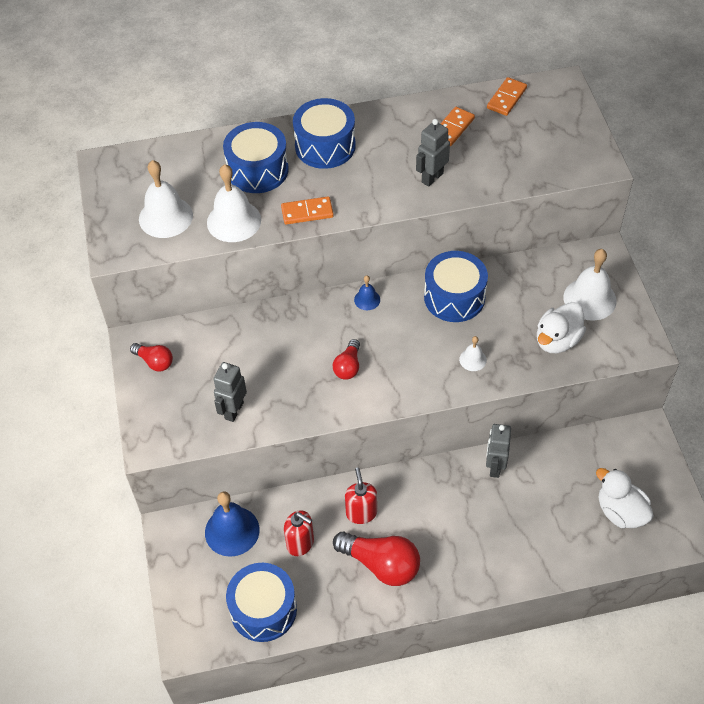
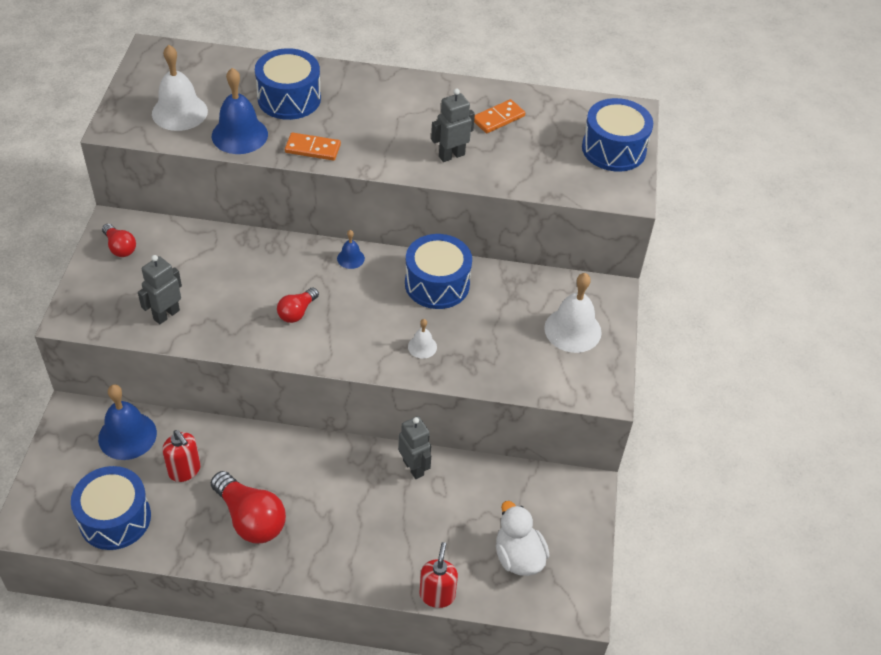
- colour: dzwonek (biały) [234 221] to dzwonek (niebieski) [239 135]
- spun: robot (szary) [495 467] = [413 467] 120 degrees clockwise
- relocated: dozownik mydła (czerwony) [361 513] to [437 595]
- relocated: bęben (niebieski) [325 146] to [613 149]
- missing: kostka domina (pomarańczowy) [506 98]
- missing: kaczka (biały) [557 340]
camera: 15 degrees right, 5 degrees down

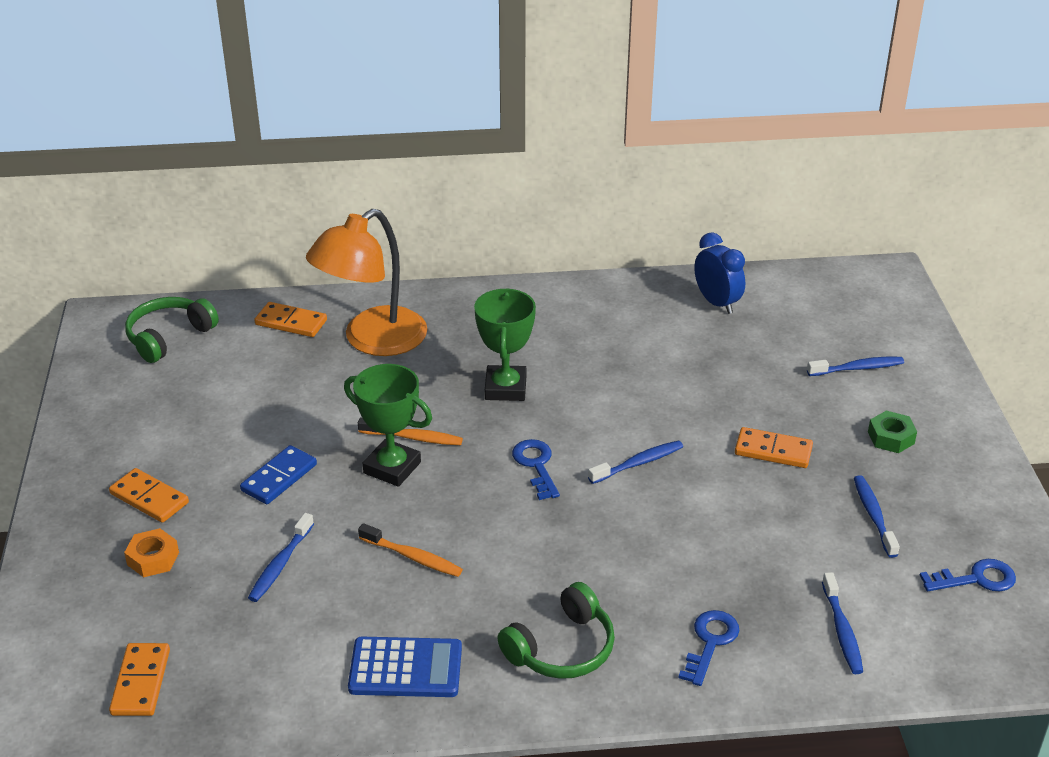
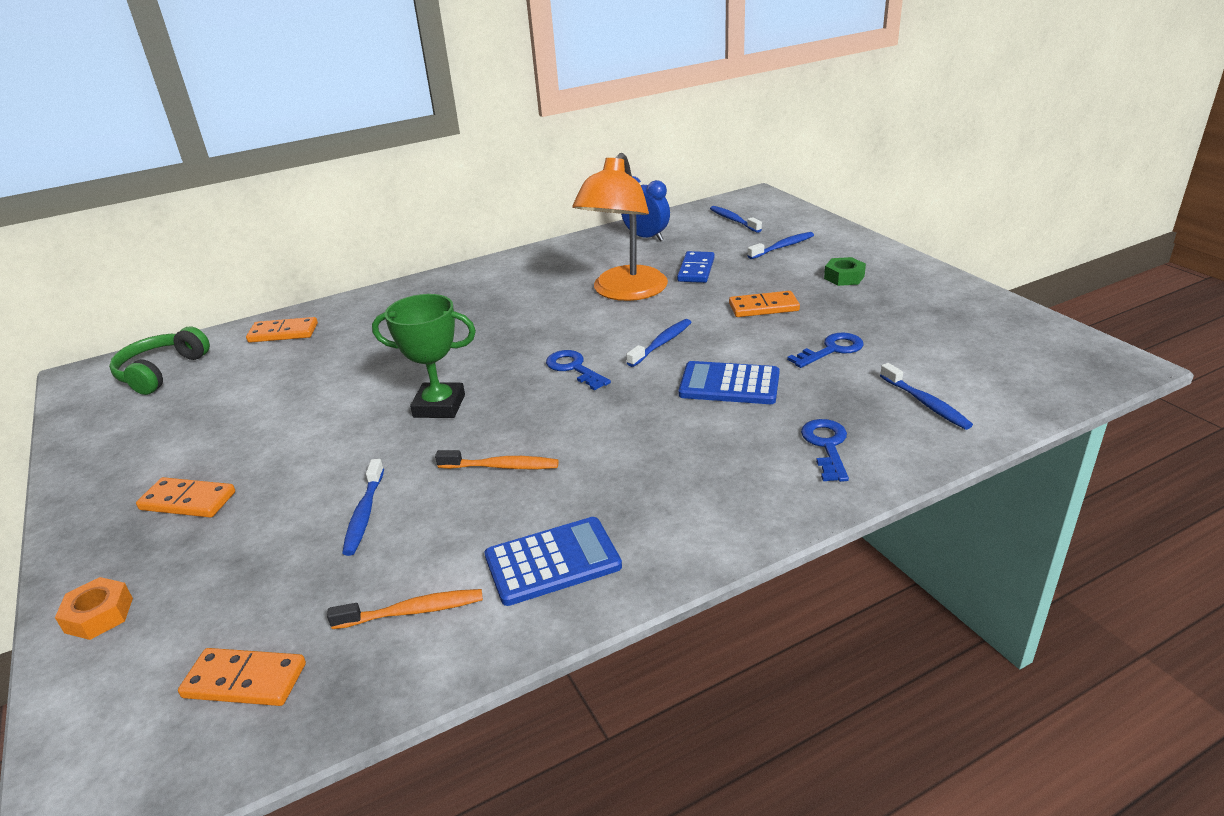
- relocated: nakrętka (pomarańczowy) [153 558] to [99 615]
- spun: kostka domina (pomarańczowy) [140 682] = [245 681] 60 degrees counterclockwise
- relocated: szczoteczka do zębów (pomarańczowy) [413 438] to [413 611]
- relocated: lampka (pomarańczowy) [372 340] to [625 292]
- relocated: kostka domina (niebieski) [279 478] to [696 270]
- appeared: kalkulator (niebieski) [729 384]
- relocated: szczoteczka do zębów (niebieski) [873 515] to [733 220]
- relocated: klucz (niebieski) [976 579] to [831 350]
- missing: puchar (zielony) [505 388]
- missing: słuchawki (zielony) [562 648]
camera: 20 degrees left, 5 degrees down

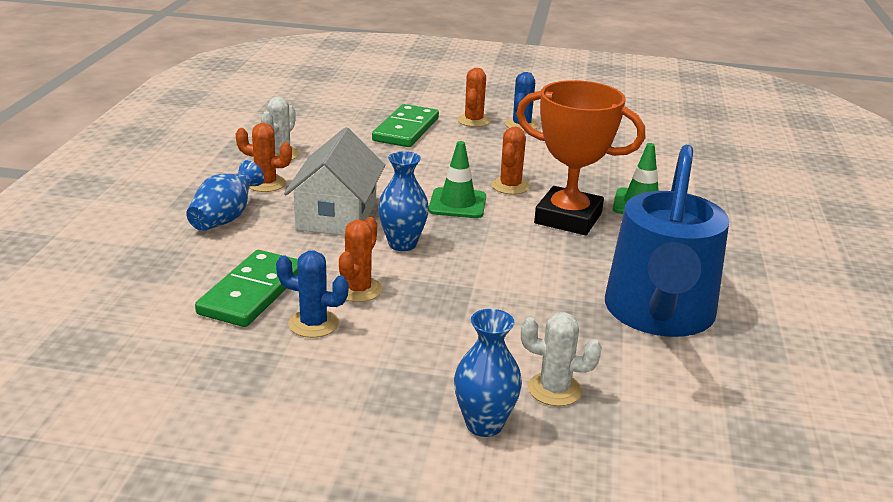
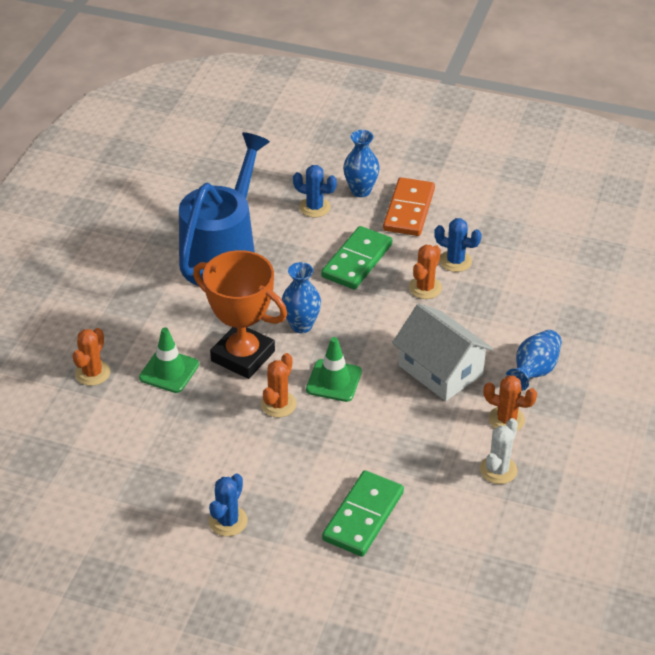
- relocated: kaktus (pomarańczowy) [473 121] to [92 373]
- relocated: wazon (niebieski) [402 244] to [301 325]
- colour: kaktus (biały) [554 389] to kaktus (niebieski) [314 207]
- relocated: kostka domina (zielony) [252 293] to [357 261]
- appeared: kostka domina (pomarańczowy) [408 210]
- spun: domek (biały) [337 215] = [440 370] 60 degrees counterclockwise
camera: 170 degrees left, 15 degrees up

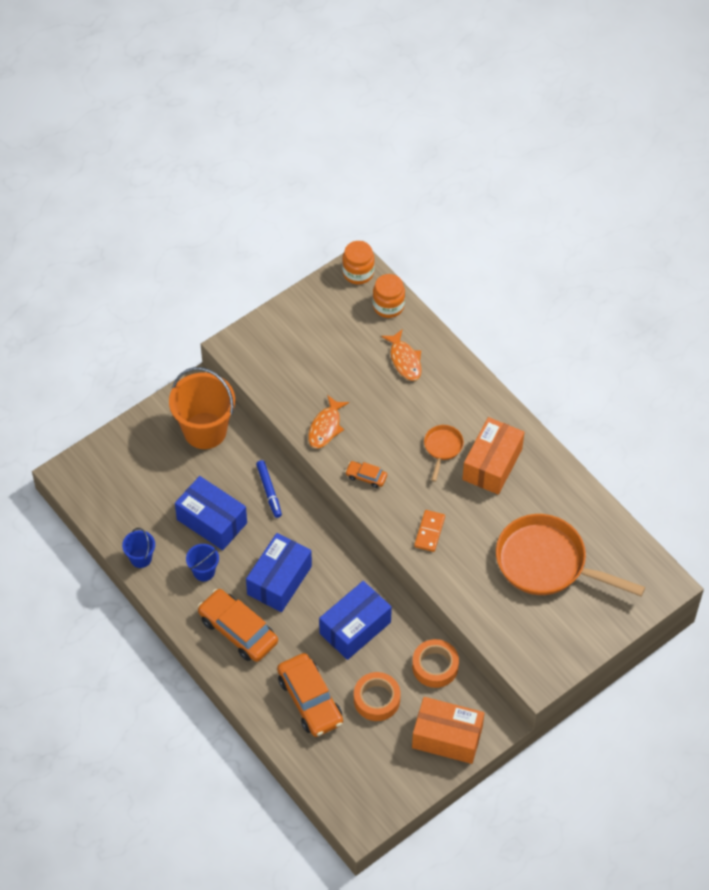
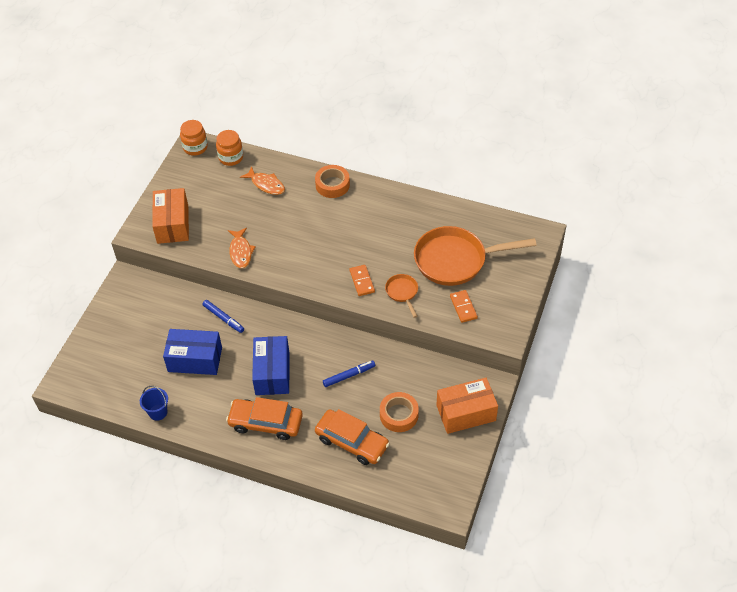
- relocated: pudełko (pomarańczowy) [492 464] to [173 224]
- relocated: taśma klejąca (pomarańczowy) [435 666] to [332 185]
- exchanged: pudełko (niebieski) [355 628] to flamaster (niebieski) [349 375]
- relocated: patelnia (pomarańczowy) [442 448] to [402 292]
- appeared: kostka domina (pomarańczowy) [463 307]
- missing: wiadro (pomarańczowy) [205 430]
- missing: wiadro (niebieski) [204 571]
- missing: samochód (pomarańczowy) [366 477]
camera: 30 degrees left, 5 degrees down

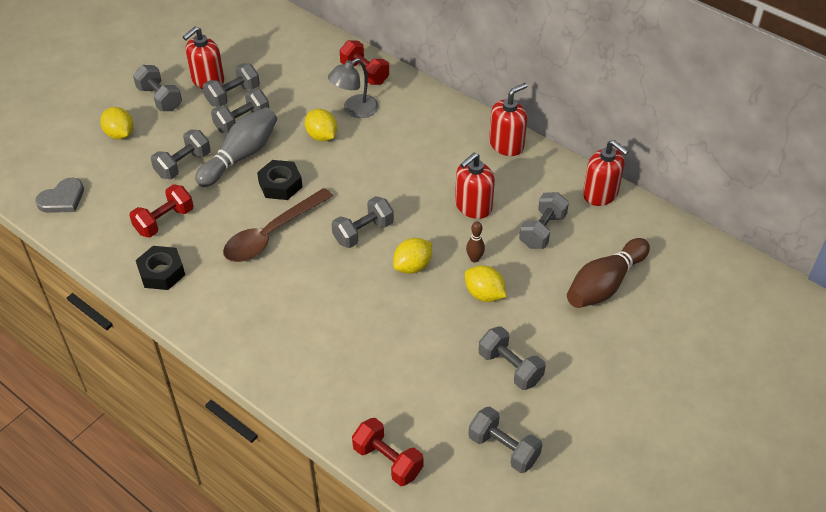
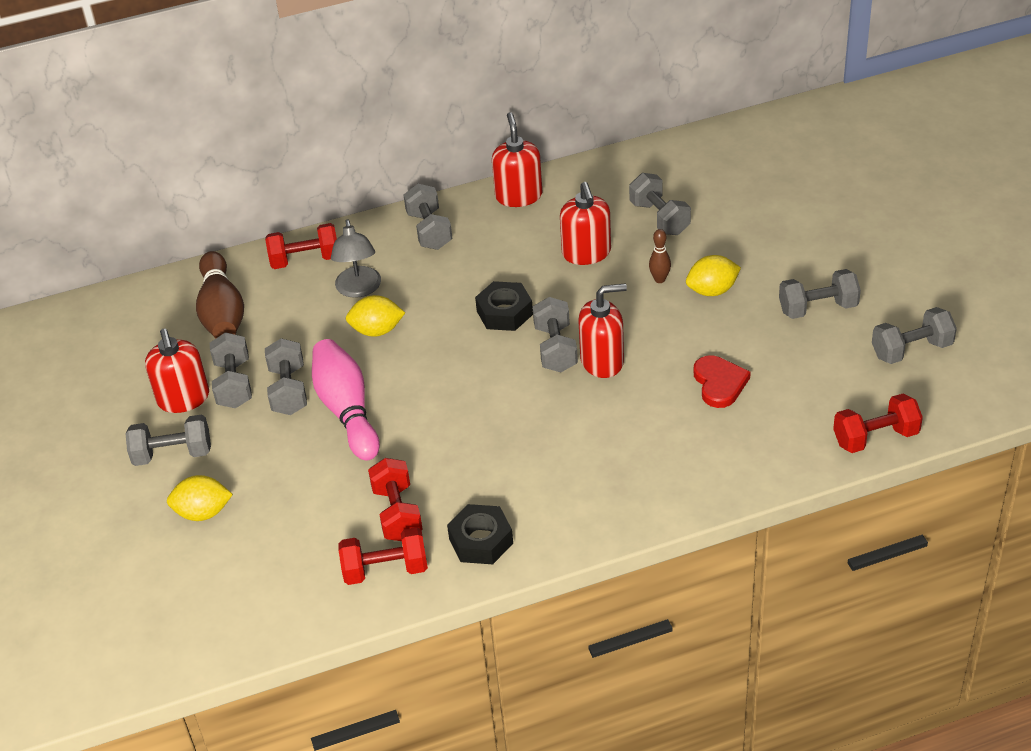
- relocated: kręgiel (brązowy) [604 284] to [222 312]
- colour: kręgiel (szary) [241 156] to kręgiel (różowy) [347 410]
- appeared: hantel (czerwony) [385 570]
- relocated: hantel (szary) [183 165] to [429 230]
- relocated: nakrętka (czarny) [280 185] to [504 313]
- relocated: dozownik mydła (czerwony) [600 194] to [602 361]
- appeared: serce (czerwony) [719 383]
- missing: serce (szary) [62 199]
- missing: łyżka (brązowy) [271 234]
- missing: cytryna (żółty) [412 266]
camera: 55 degrees left, 5 degrees down

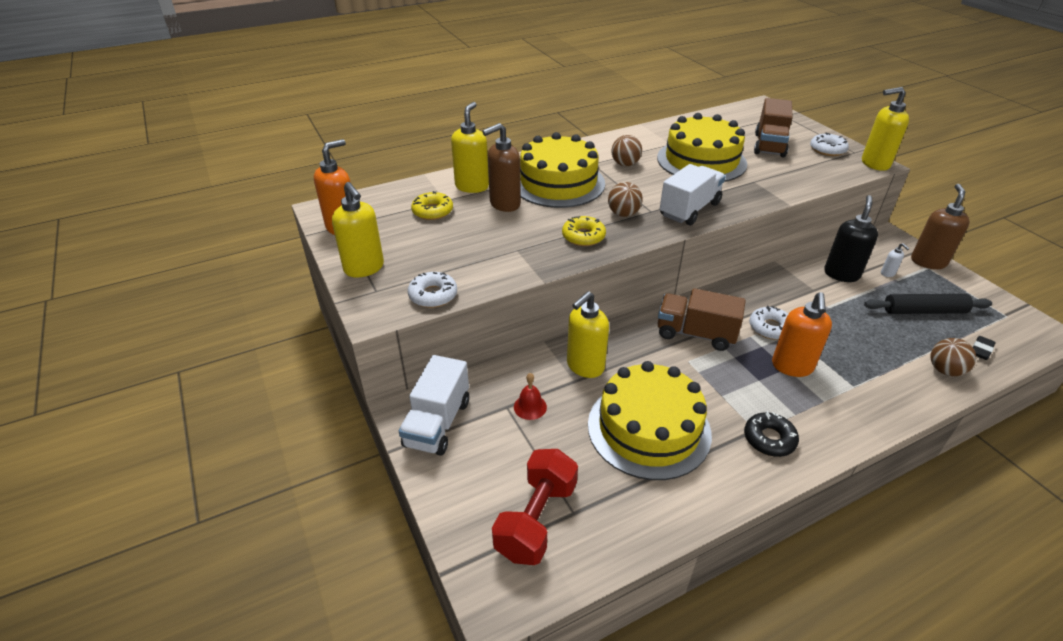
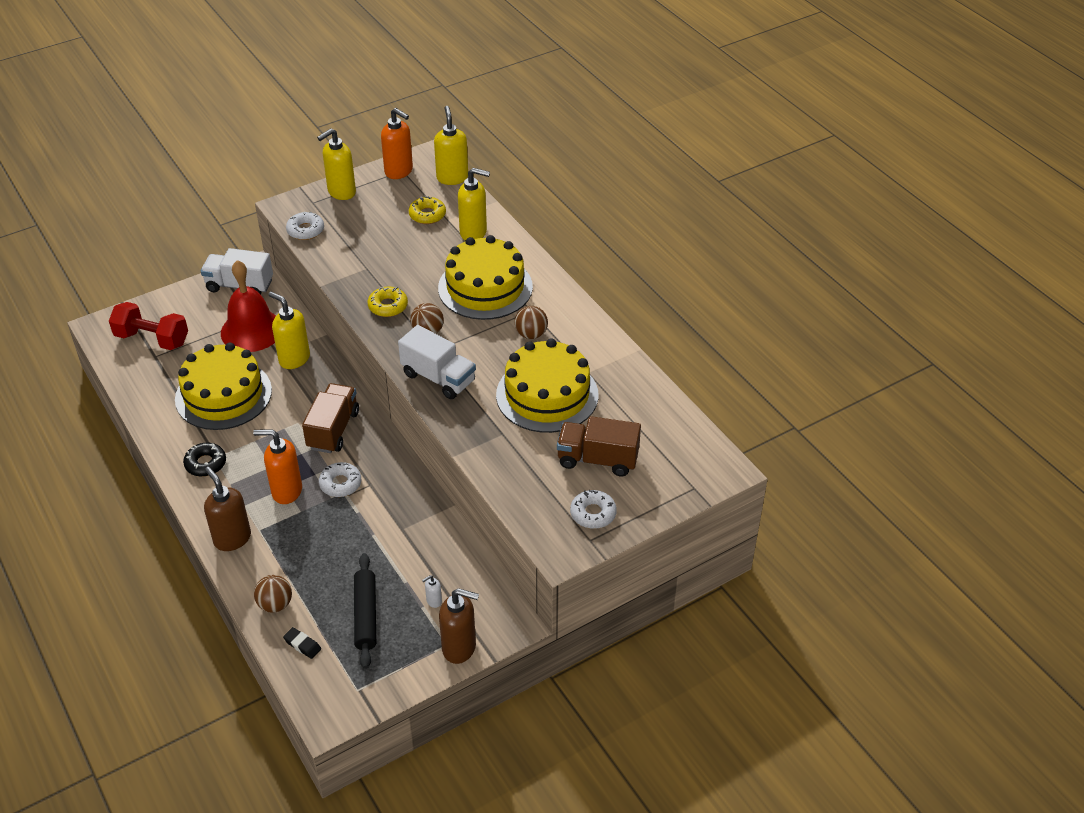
- relocated: dozownik mydła (brązowy) [504 204] to [232 538]
- size: dzwonek (czerwony) [530 407] = [251 330] x2.42
- relocated: dozownik mydła (żółty) [874 164] to [452 178]
- missing: dozownik mydła (czarny) [841 274]
camera: 85 degrees right, 5 degrees up

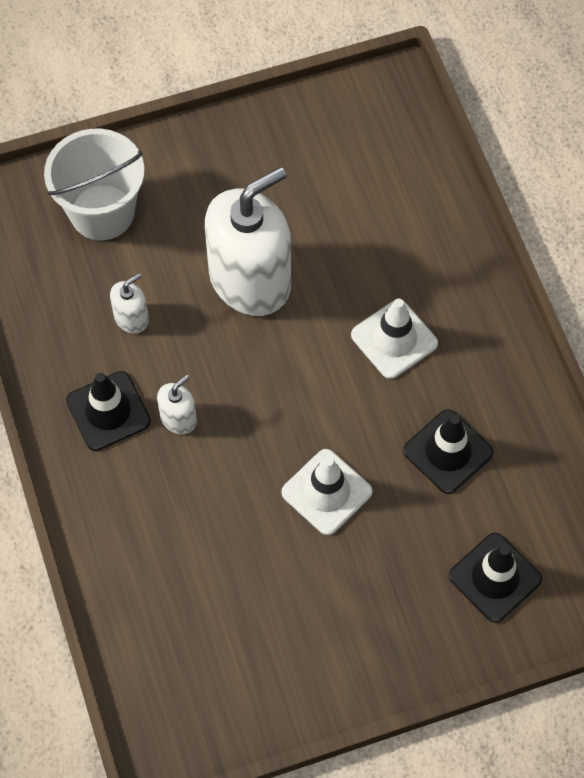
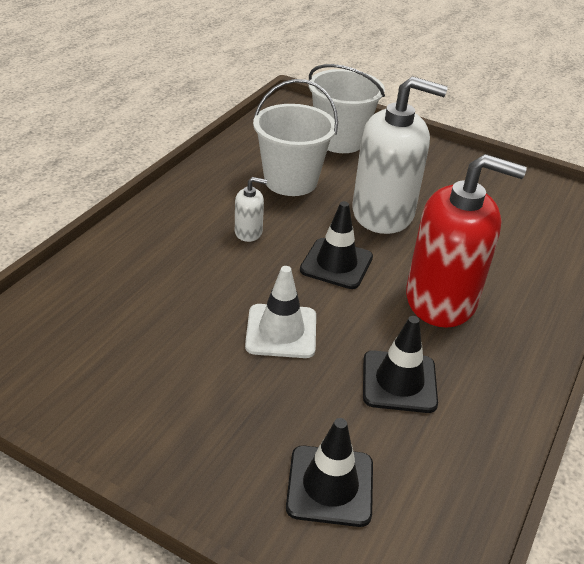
- exchanged: dozownik mydła (biały) [131 318] to wiadro (biały) [290 181]
- relocated: pachołek (czarny) [108 411] to [336 264]
- exchanged: pachołek (biały) [394 339] to dozownik mydła (czerwony) [441 299]
camera: 45 degrees right, 25 degrees down

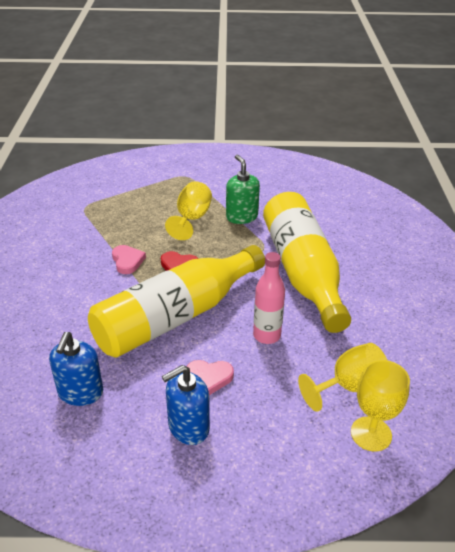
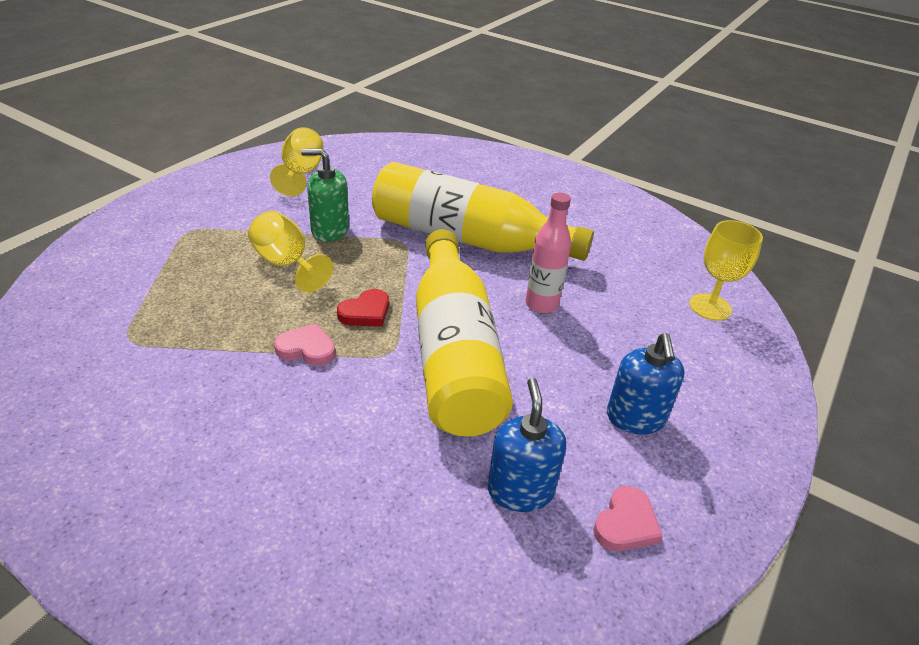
- relocated: kielich (żółty) [349 386] to [301 173]
- spun: dozownik mydła (niebieski) [80 392] = [520 490] 135 degrees counterclockwise
- relocated: serce (różowy) [209 377] to [626 524]
camera: 60 degrees left, 0 degrees up

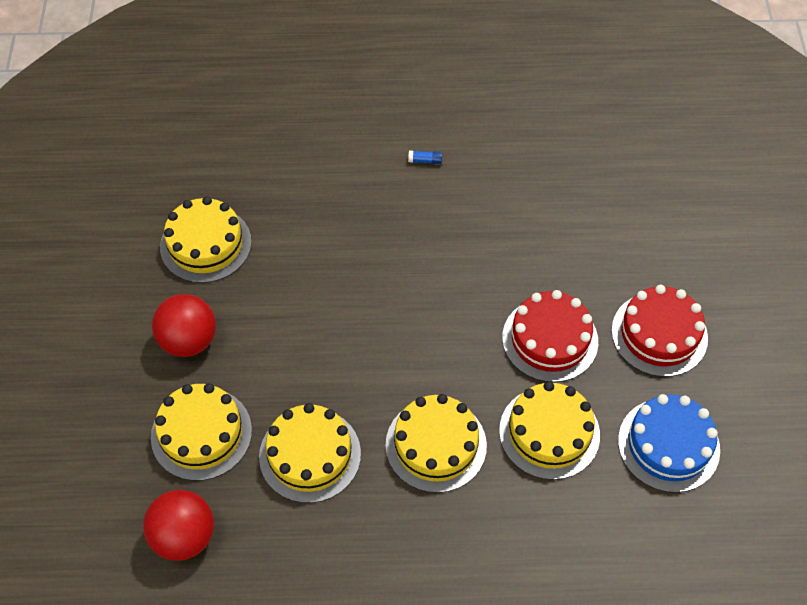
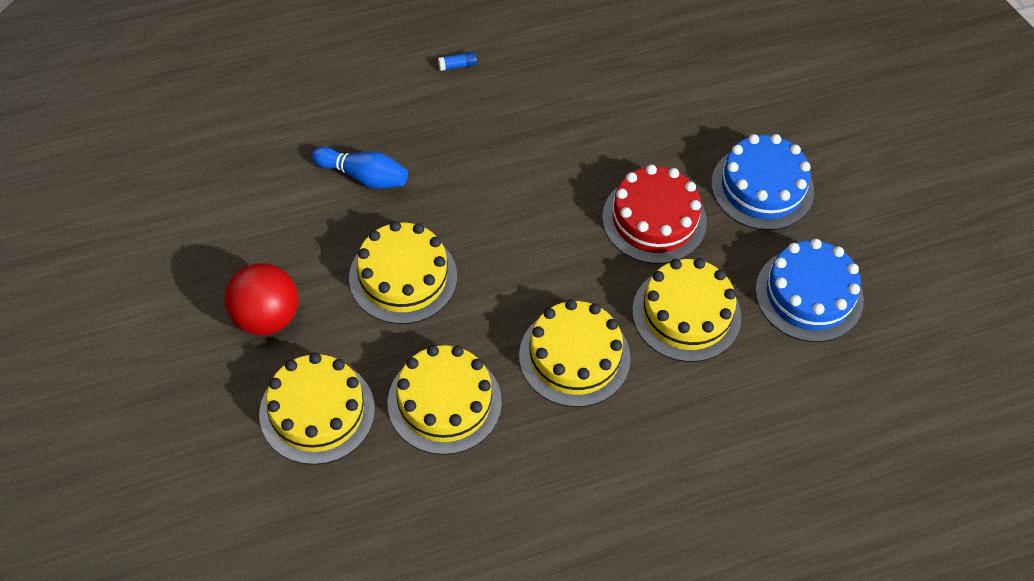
- appeared: kręgiel (niebieski) [364 176]
- relocated: tort (żółty) [205 244] to [403 277]
- colour: tort (czerwony) [659 334] to tort (niebieski) [762 187]
- missing: piłka (czerwony) [184 536]
camera: 20 degrees left, 0 degrees up

